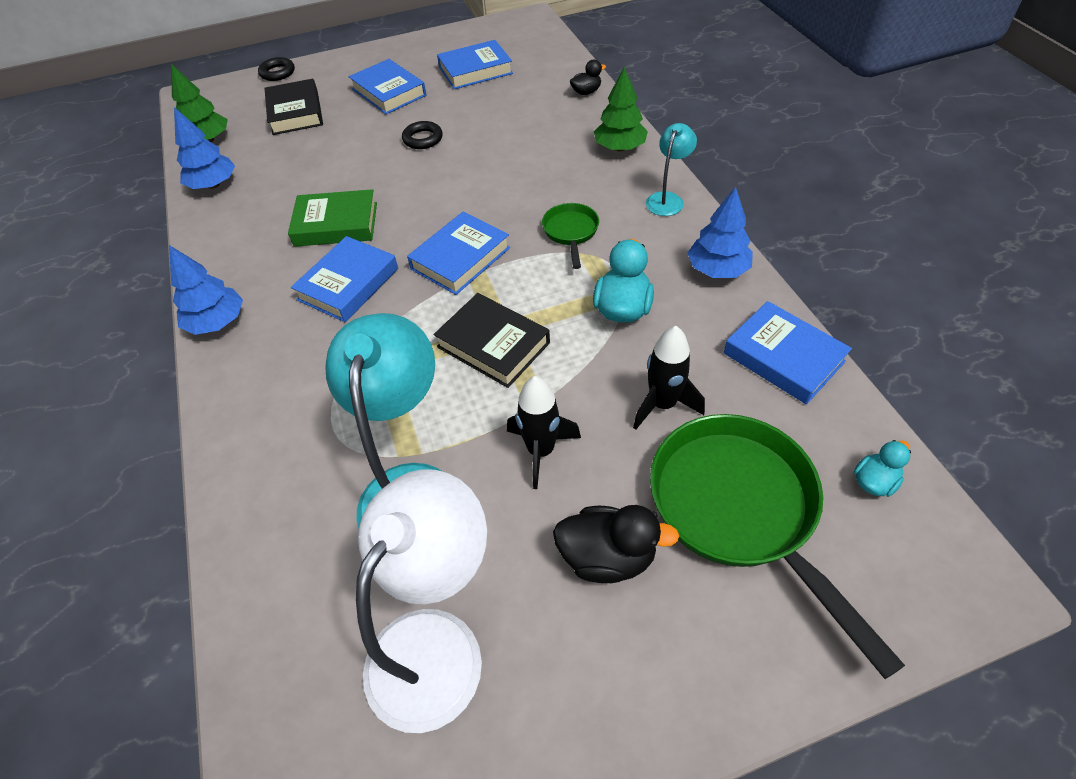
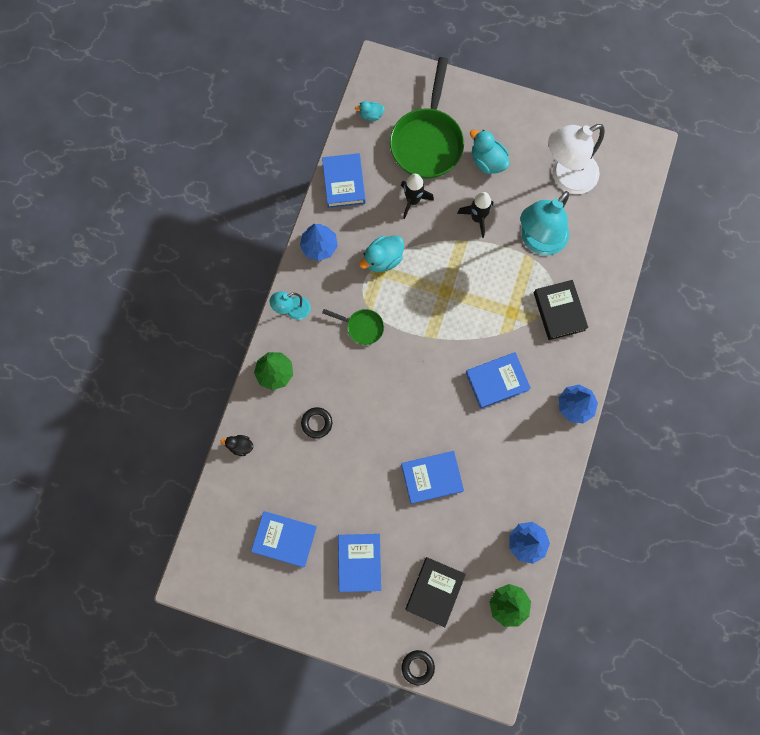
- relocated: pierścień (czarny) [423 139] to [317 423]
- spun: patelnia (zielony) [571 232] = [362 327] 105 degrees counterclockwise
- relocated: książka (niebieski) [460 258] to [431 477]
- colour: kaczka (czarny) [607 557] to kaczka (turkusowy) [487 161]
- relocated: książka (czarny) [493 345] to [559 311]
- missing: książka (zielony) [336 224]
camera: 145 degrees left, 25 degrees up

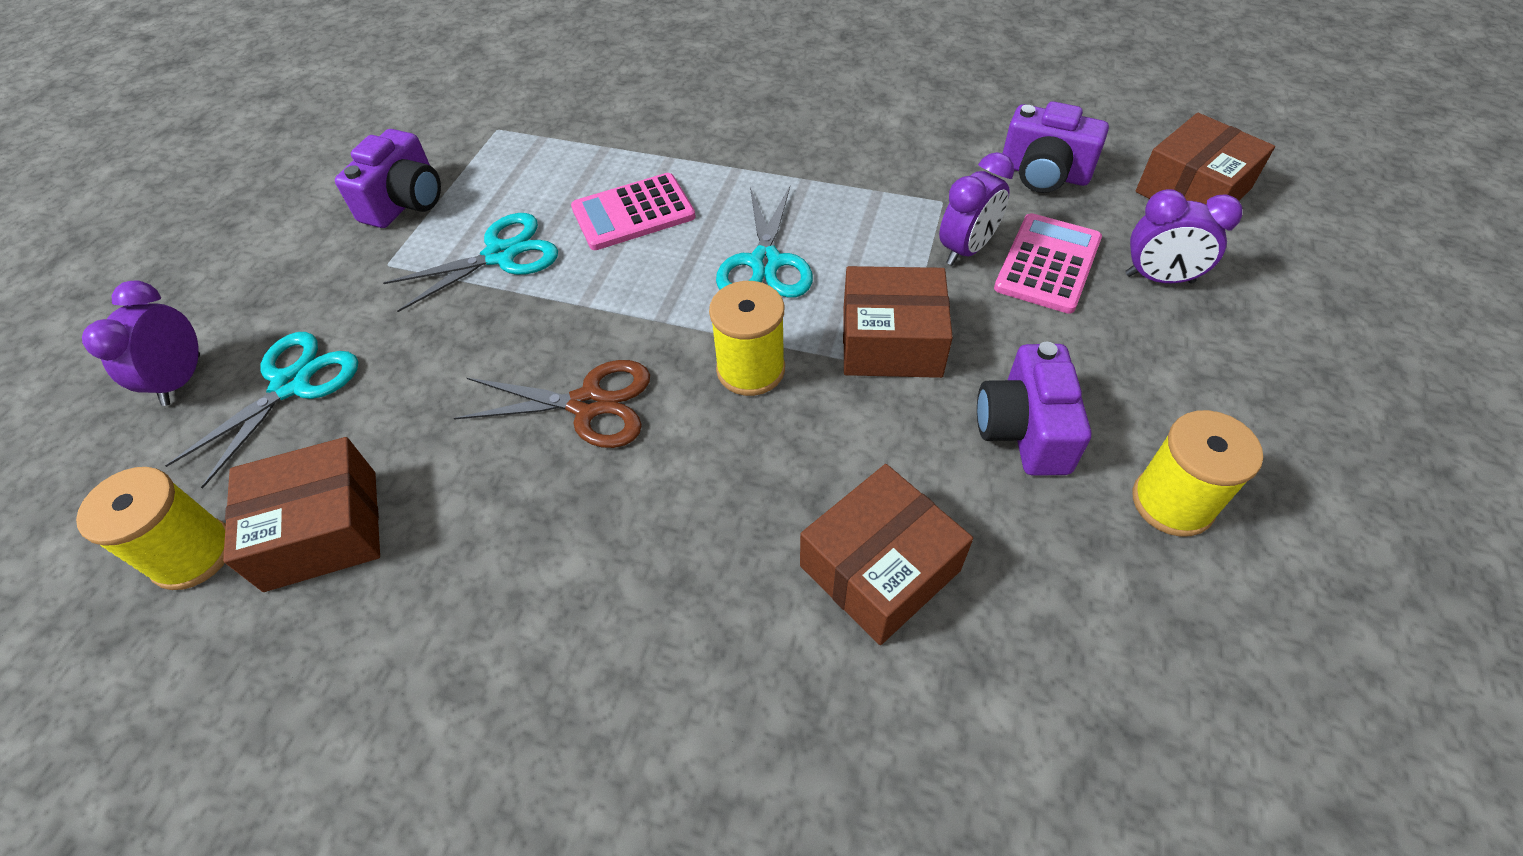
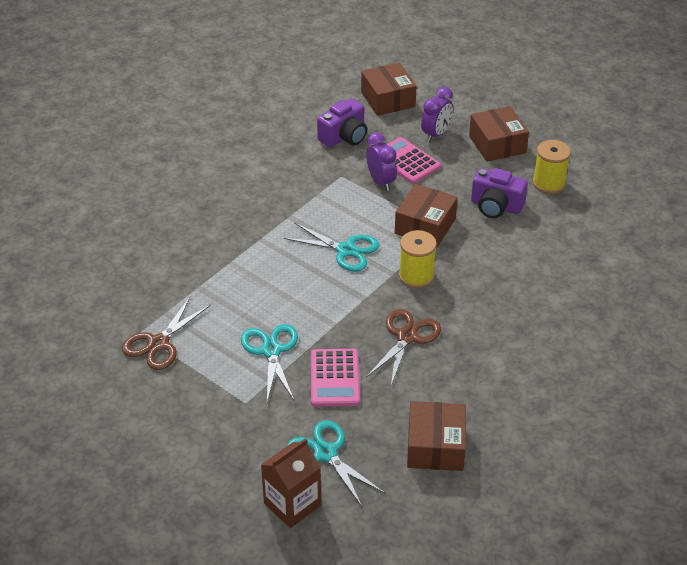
- appeared: nożyczki (brązowy) [158 343]
- exchanged: budzik (fioletowy) [182 380] to karton mleka (brązowy) [292 504]
- relocated: kalkulator (różowy) [633 213] to [335 378]
- relocated: pudełko (brązowy) [880 568] to [497 144]
- missing: szpulka (żółty) [193 554]
- missing: aparat fotograficzny (fioletowy) [405 202]
camera: 70 degrees left, 10 degrees down

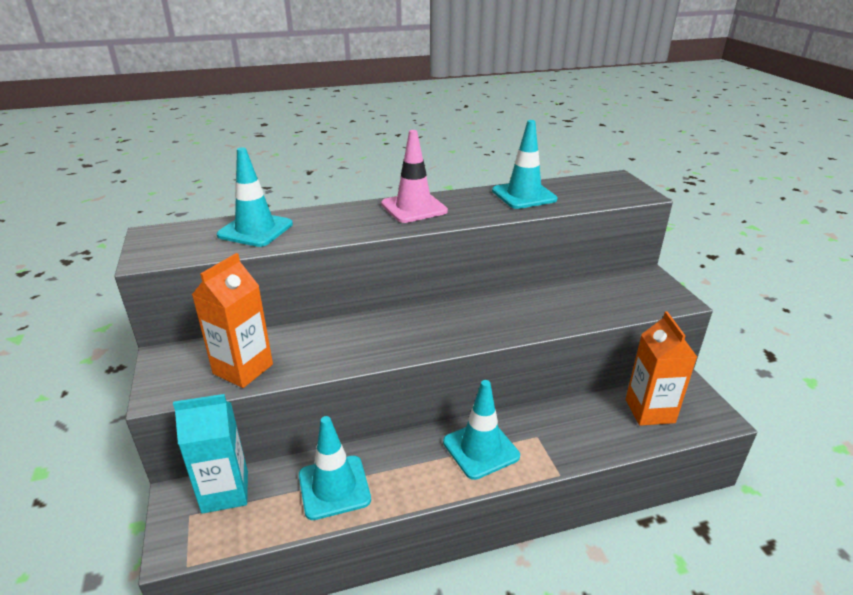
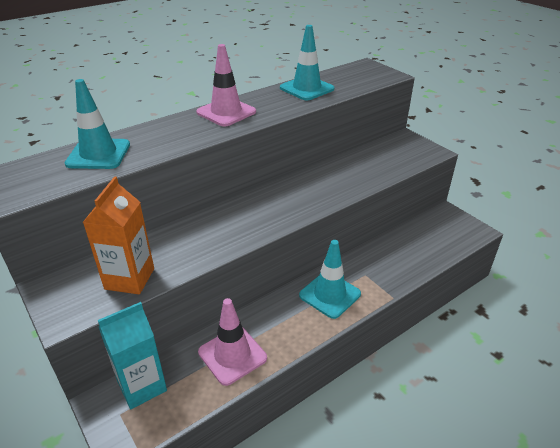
- colour: pachołek (turkusowy) [334 487] to pachołek (różowy) [232 355]
- missing: karton mleka (pomarańczowy) [649 411]
camera: 20 degrees left, 5 degrees up

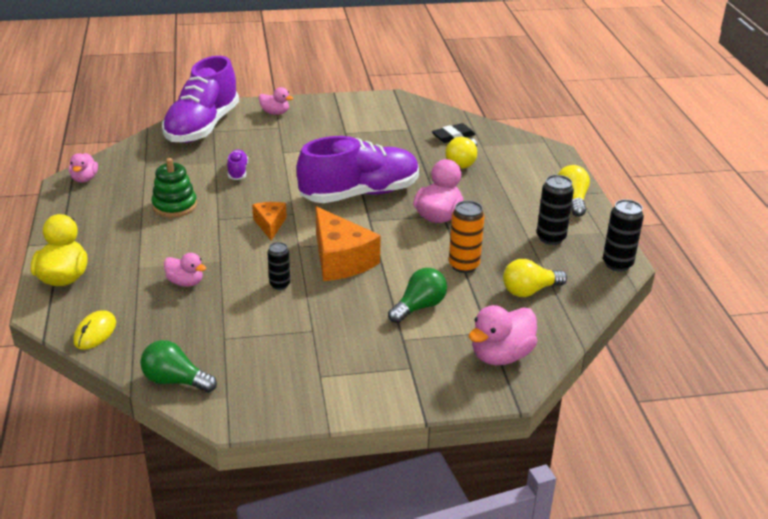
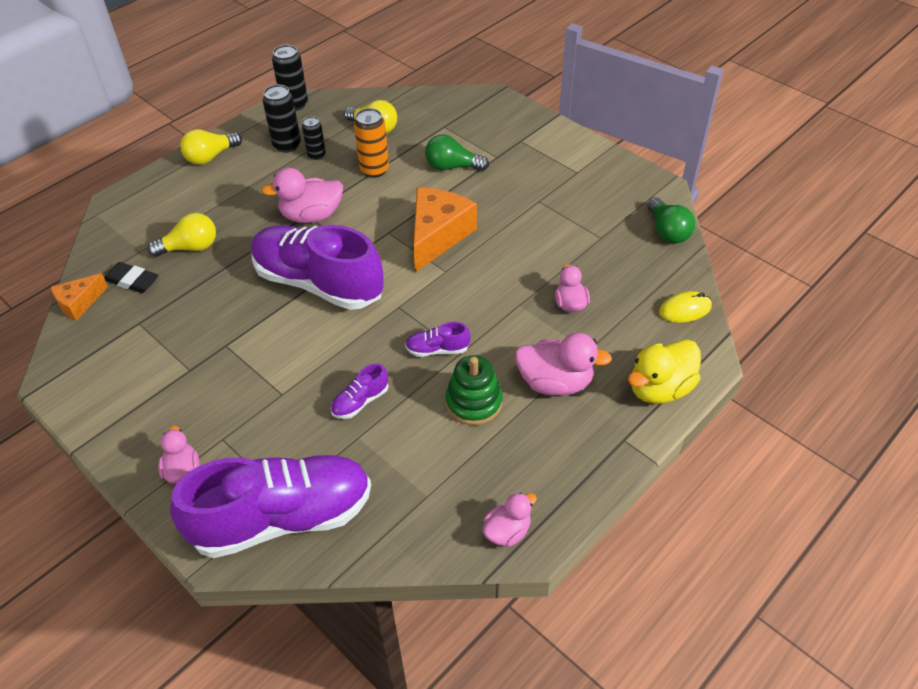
- relocated: ser (pomarańczowy) [270 225] to [79 303]
- relocated: puszka (czarny) [279 284] to [316 155]
- appeared: but (fioletowy) [437 349]
- relocated: kaczka (różowy) [501 356] to [555 382]
camera: 125 degrees left, 15 degrees up

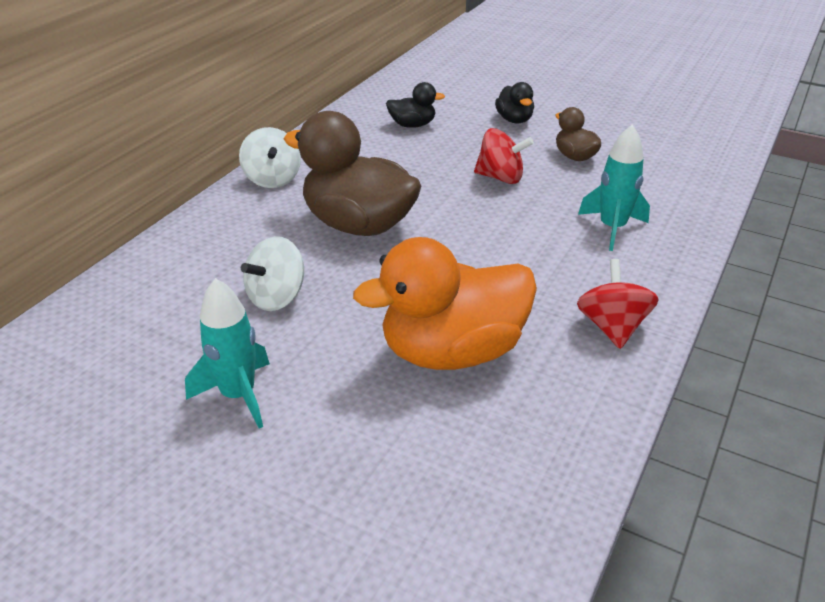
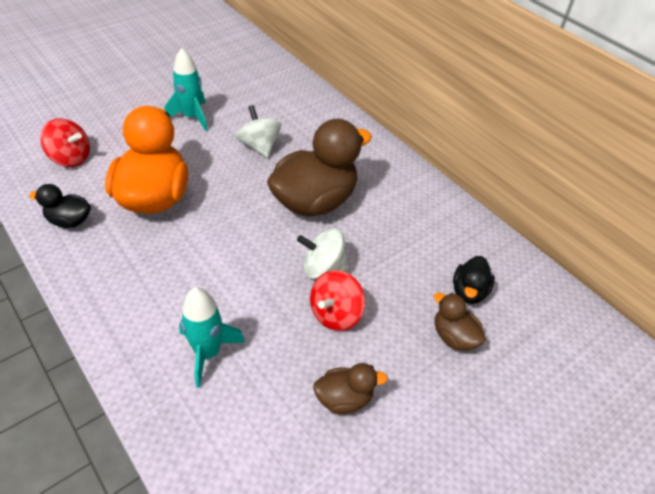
- relocated: kaczka (czarny) [514 120] to [70 221]
- relocated: bączek (czerwony) [612 327] to [71 158]
- relocated: bączek (biały) [272 179] to [322 268]
- appeared: kaczka (brązowy) [453 336]
camera: 110 degrees right, 10 degrees up

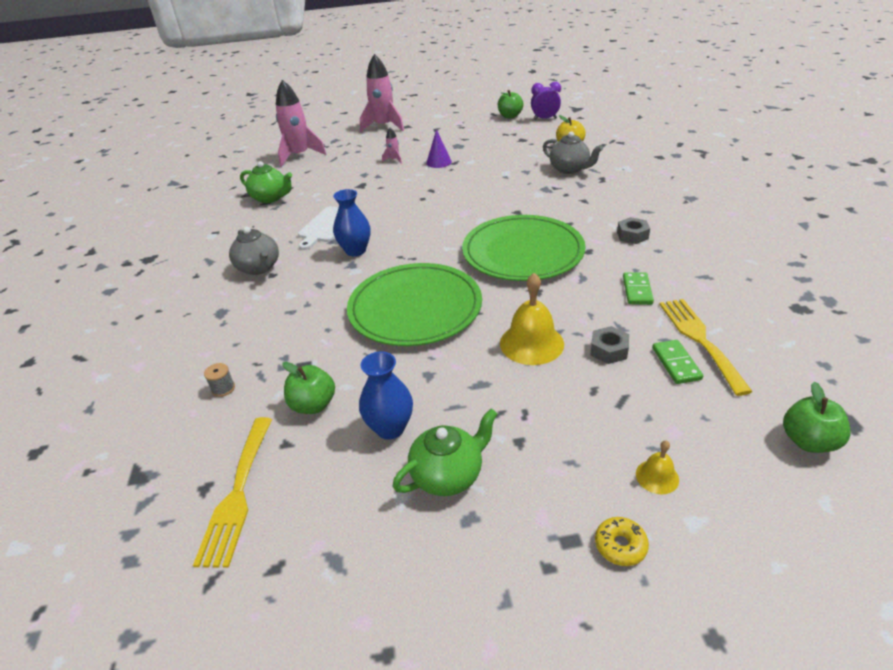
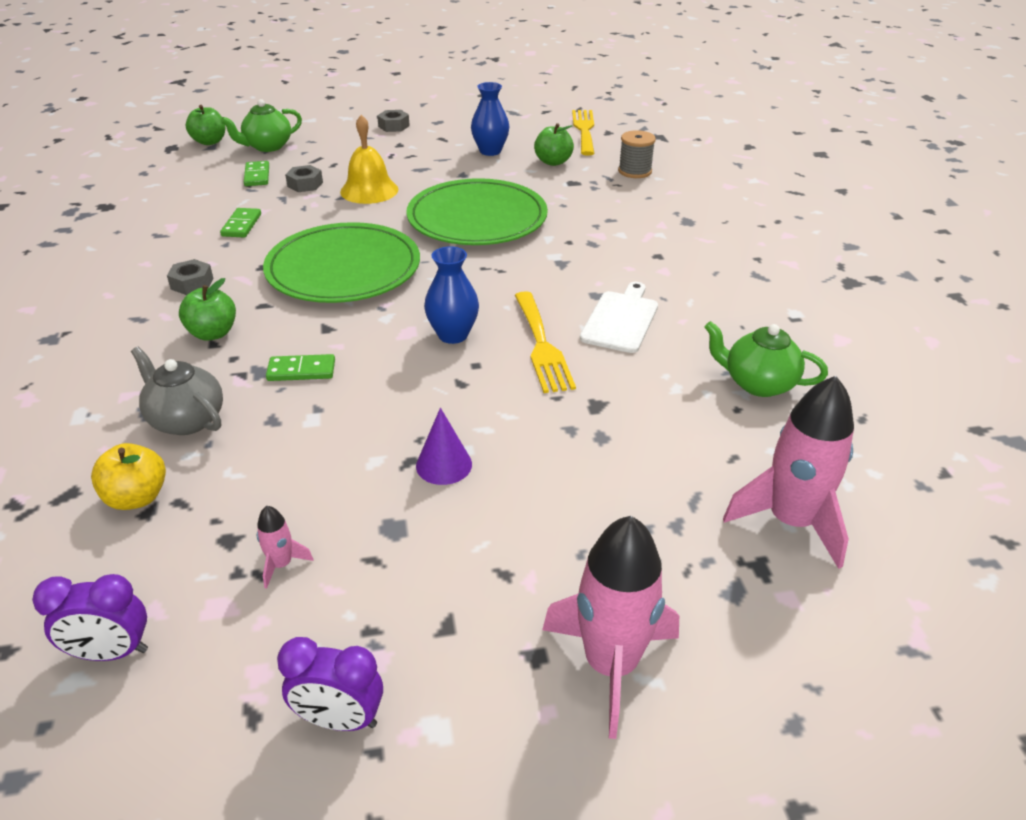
- relocated: jabłko (zielony) [510 116] to [213 333]
- relocated: imbryk (zielony) [448 475] to [267 146]
- relocated: rakieta (różowy) [394 160] to [281 564]
- appeared: kostka domina (zielony) [301 371]
- appeared: budzik (fioletowy) [339 719]
- appeared: nakrętka (szary) [394 126]
- relocated: wazon (niebieski) [355 251] to [453 335]
- relocated: widelec (żółty) [700 339] to [542 346]
- size: szpulka (szary) [223 388] = [634 171] x1.73
- missing: imbryk (szary) [259 268]
- missing: donut (żółty) [620 545]
- missing: dzwonek (żółty) [657 476]
camera: 175 degrees right, 0 degrees up

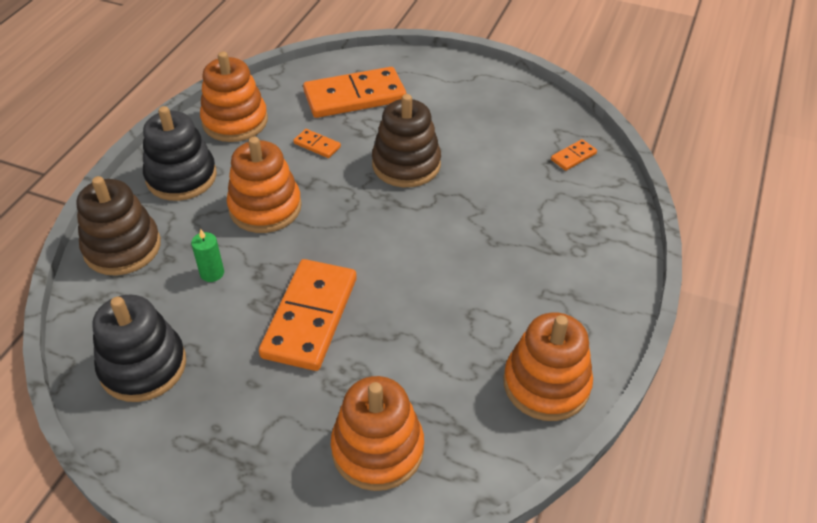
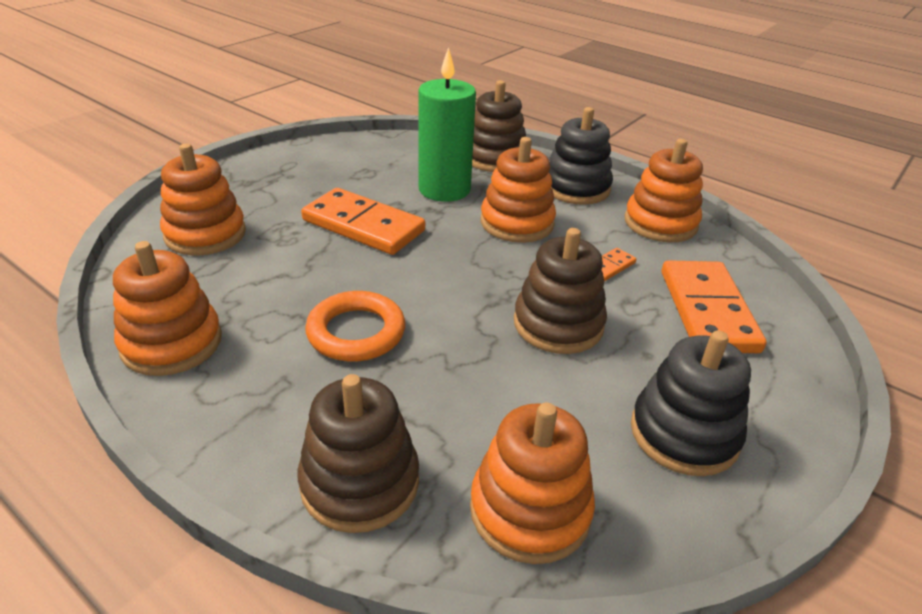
- appeared: zabawka nakładanka (brązowy) [360 482]
- appeared: pierścień (pomarańczowy) [356 332]
- size: świeca (zielony) [212 273] = [444 189] x2.44
- exchanged: kostka domina (pomarańczowy) [573 156] to zabawka nakładanka (pomarańczowy) [530 510]
- relocated: zabawka nakładanka (czarny) [143 366] to [684 434]
camera: 105 degrees right, 10 degrees down

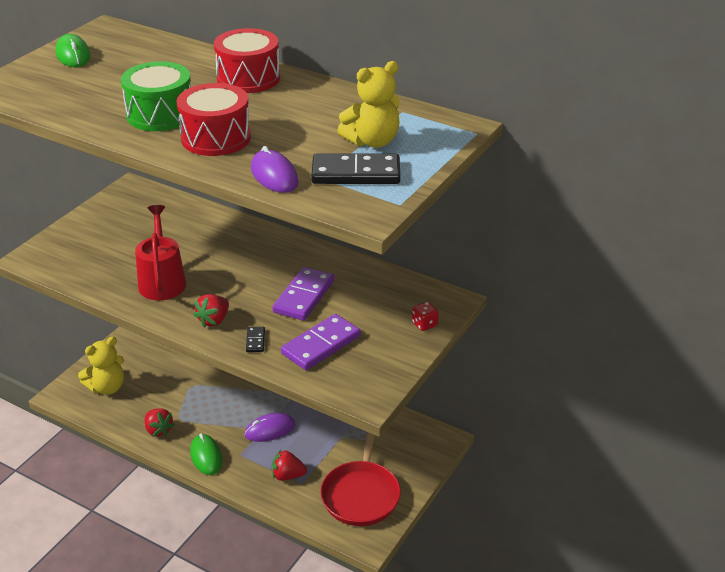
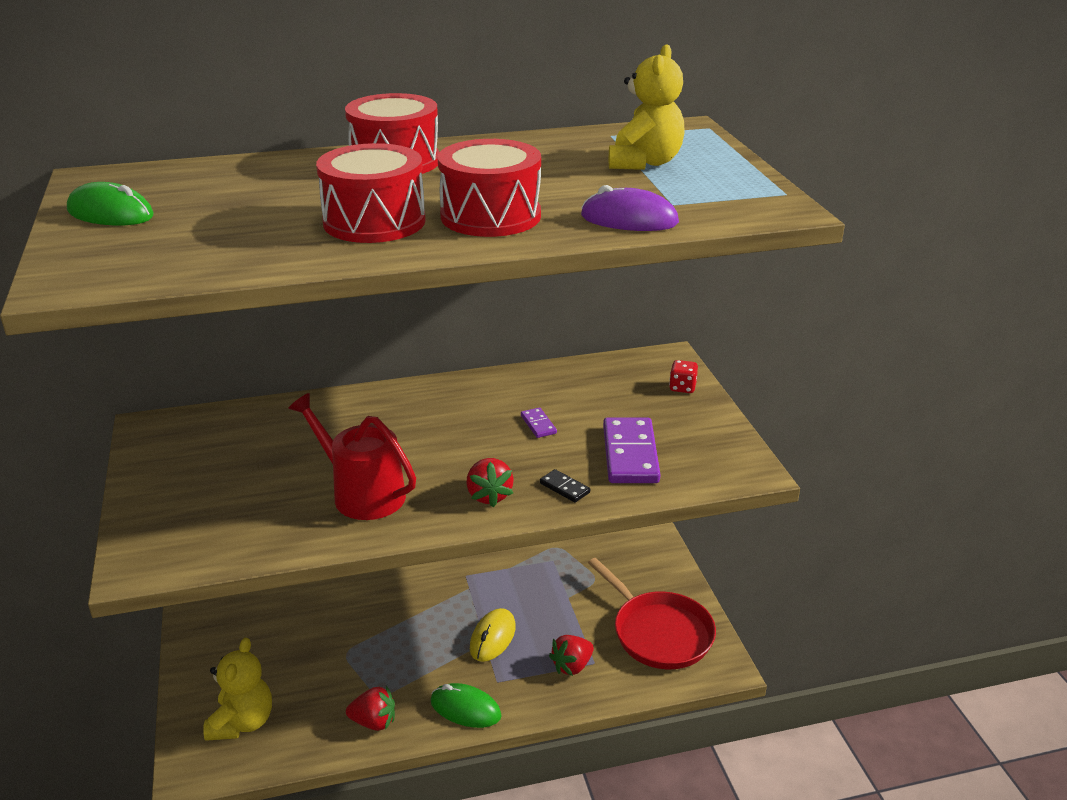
- colour: bęben (zielony) [160 114] to bęben (czerwony) [374 222]
- colour: myszka (fioletowy) [270 430] to myszka (żółty) [492 637]
- size: kostka domina (fioletowy) [304 296] = [538 424] x0.46
- missing: kostka domina (czarny) [356 173]
camera: 45 degrees left, 5 degrees down

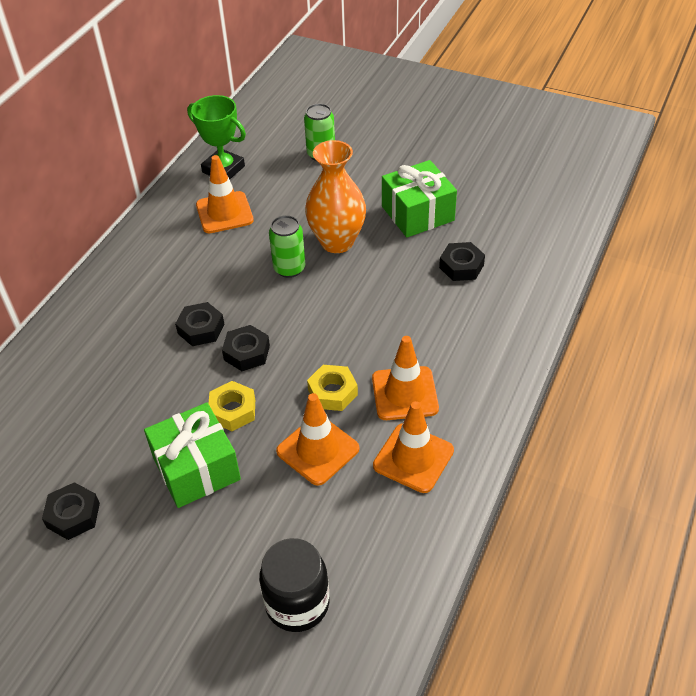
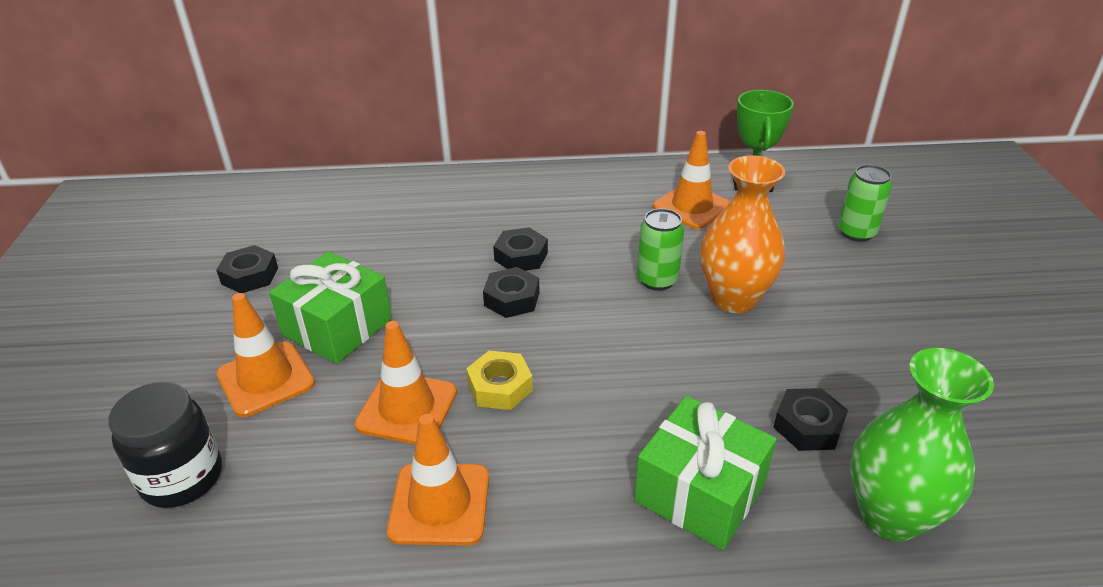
- relocated: pachołek (pomarańczowy) [404 393] to [266 379]
- relocated: prezent (zielony) [417 213] to [700 492]
- appeared: wazon (zielony) [890 515]
- missing: nakrętka (żółty) [233 410]
camera: 60 degrees right, 10 degrees down

